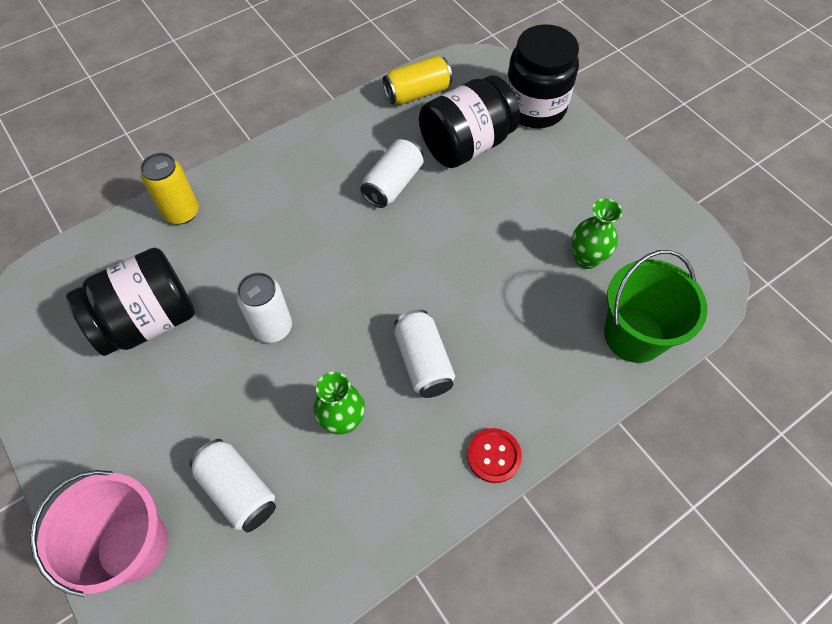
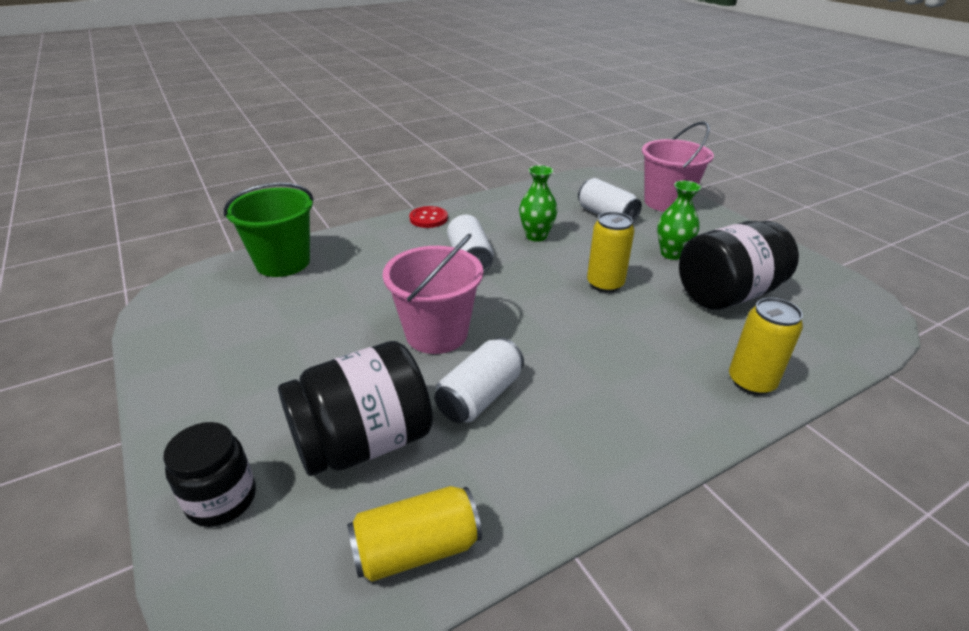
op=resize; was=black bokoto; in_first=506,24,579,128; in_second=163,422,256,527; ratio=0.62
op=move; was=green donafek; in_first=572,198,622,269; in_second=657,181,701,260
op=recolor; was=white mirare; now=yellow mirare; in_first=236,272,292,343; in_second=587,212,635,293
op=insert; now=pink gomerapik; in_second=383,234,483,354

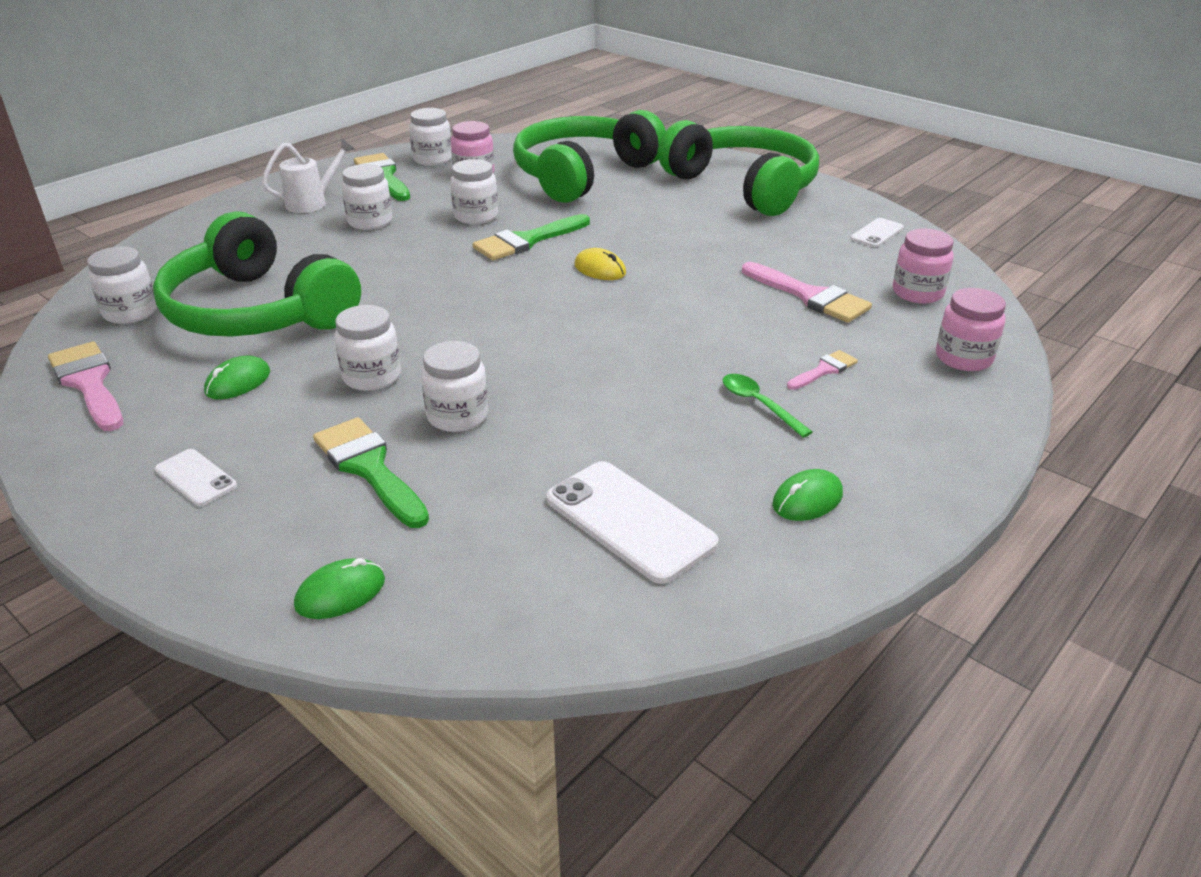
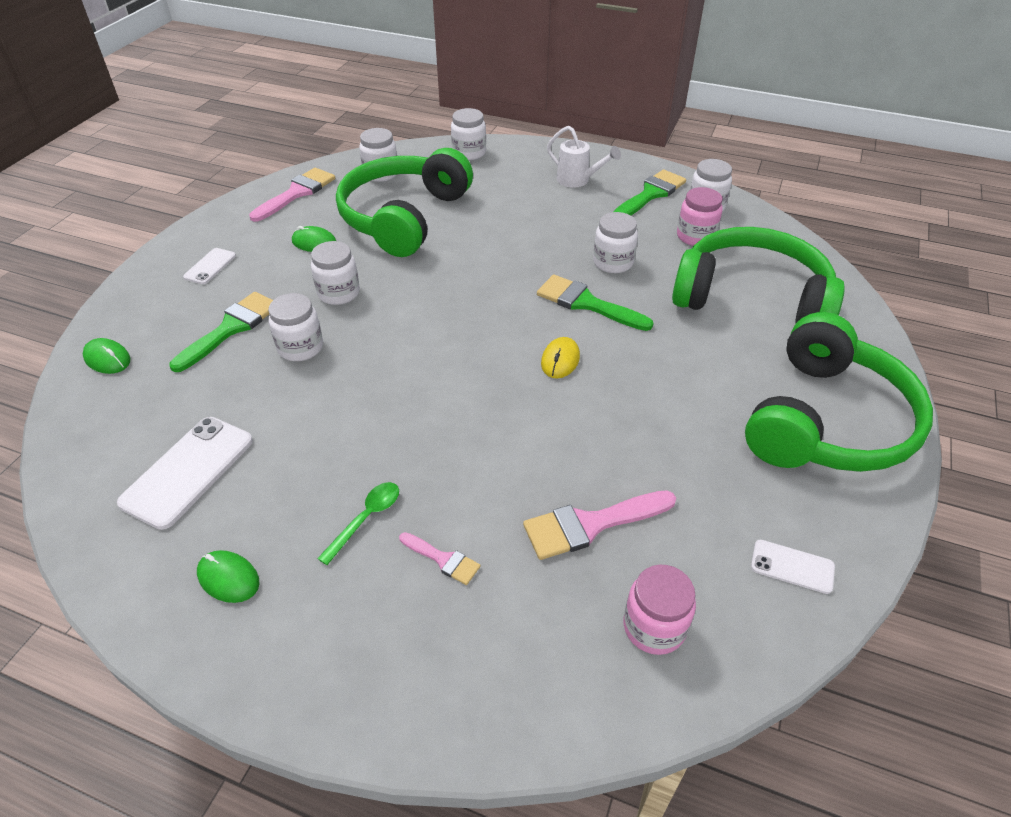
op=move; was=white bokoto; in_first=342,164,392,230; in_second=451,108,486,160
op=rotate; was=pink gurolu; in_first=742,262,872,323; in_second=523,490,676,560; clockwise=45
op=delete; was=pink bokoto; in_first=936,288,1006,371

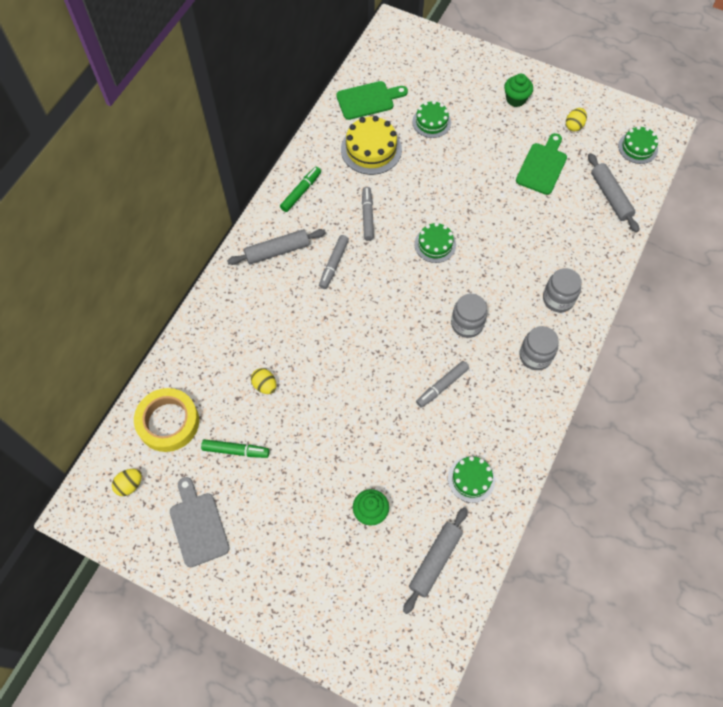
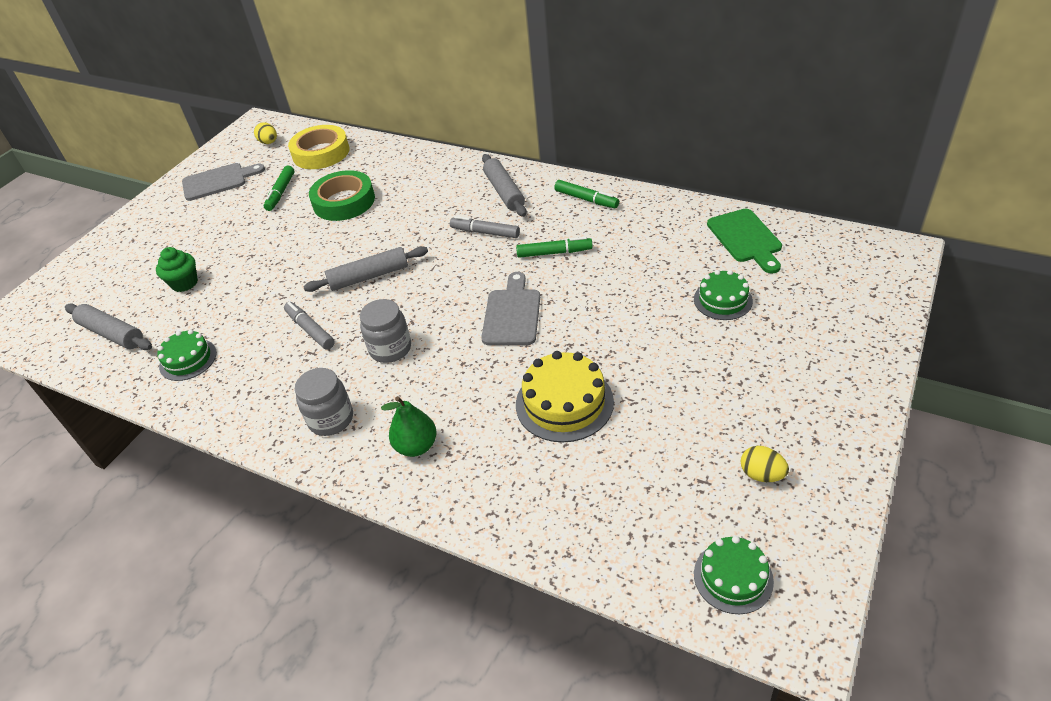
op=delete; was=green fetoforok; in_first=504,74,533,107
op=move; was=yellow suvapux; in_first=341,116,402,175; in_second=516,351,614,442
op=delete; was=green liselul; in_first=516,133,567,195
op=move; was=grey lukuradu; in_first=588,153,639,232; in_second=303,246,428,292
op=recolor; was=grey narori; now=green narori; in_first=362,187,374,241; in_second=516,237,593,258
op=replace; was=green suvapux; now=grey liselul; in_first=414,223,456,263; in_second=481,272,540,345
op=replace; was=grey bokoto; now=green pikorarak; in_first=543,268,582,313; in_second=381,396,437,457
op=replace; was=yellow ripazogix; now=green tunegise; in_first=251,368,276,394; in_second=309,170,375,221

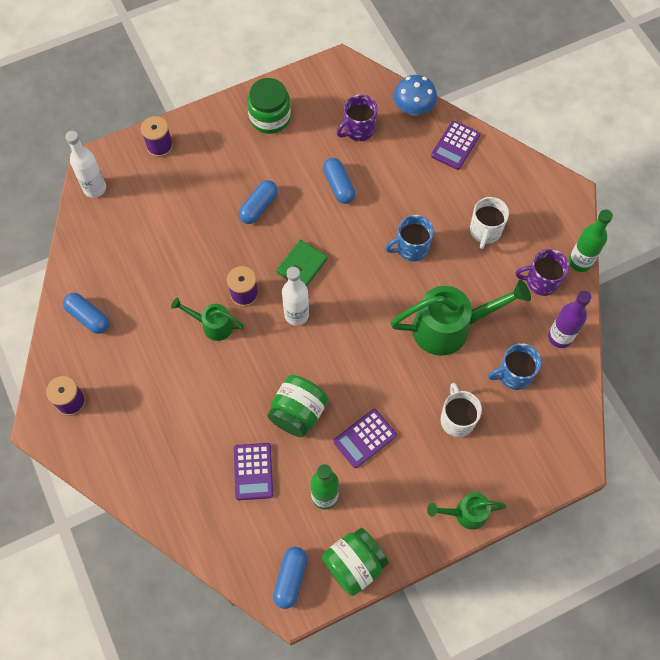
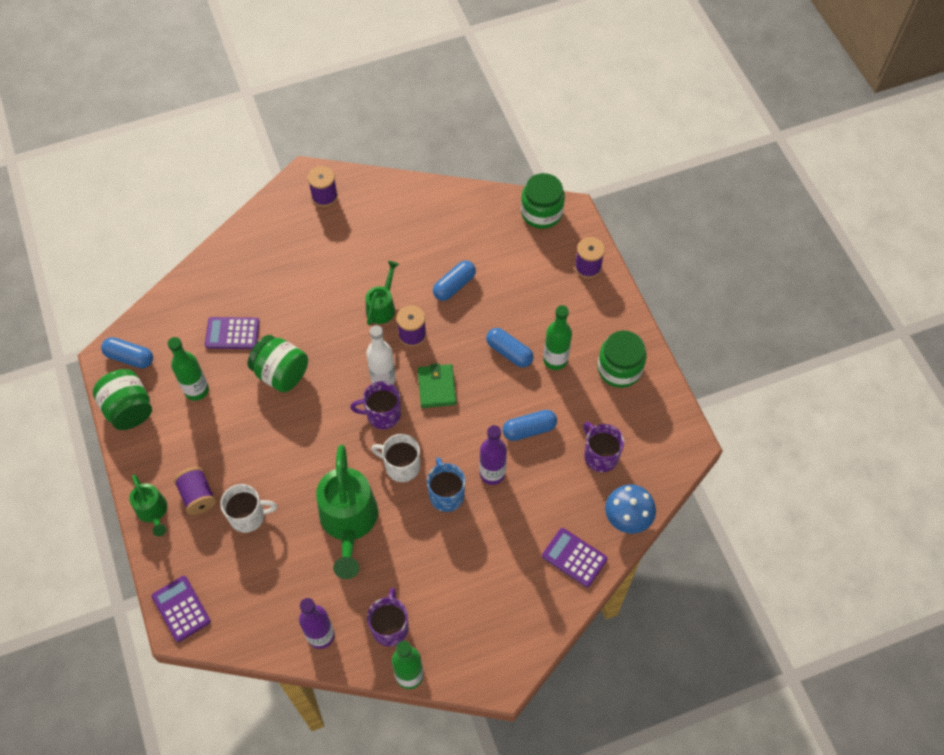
op=replace; was=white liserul; now=green bokoto; in_first=65,131,106,198; in_second=521,173,565,229
op=move; was=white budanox; in_first=470,197,509,249; in_second=371,434,420,482
op=rotate; was=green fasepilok; in_first=276,240,327,286; in_second=418,363,456,408; clockwise=45
op=move; was=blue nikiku; in_first=63,293,109,334; in_second=433,260,476,301
op=delete; was=blue budanox; in_first=488,343,541,390
op=move; was=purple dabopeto; in_first=333,409,397,468; in_second=152,576,211,642
op=rotate; was=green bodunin; in_first=427,493,506,530; in_second=129,474,167,537; clockwise=150
op=insert; now=green liserul; in_second=543,305,572,370
op=insert; now=purple budanox; in_second=350,381,401,429
op=insert; now=purple liserul; in_second=479,425,507,485
op=insert; now=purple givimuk; in_second=174,467,216,515

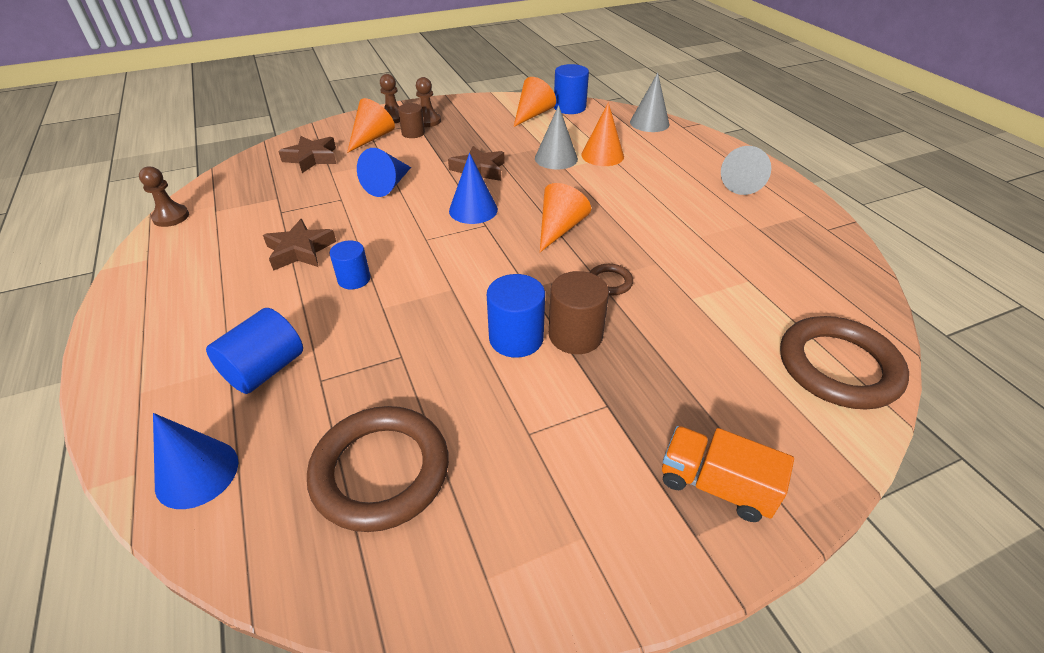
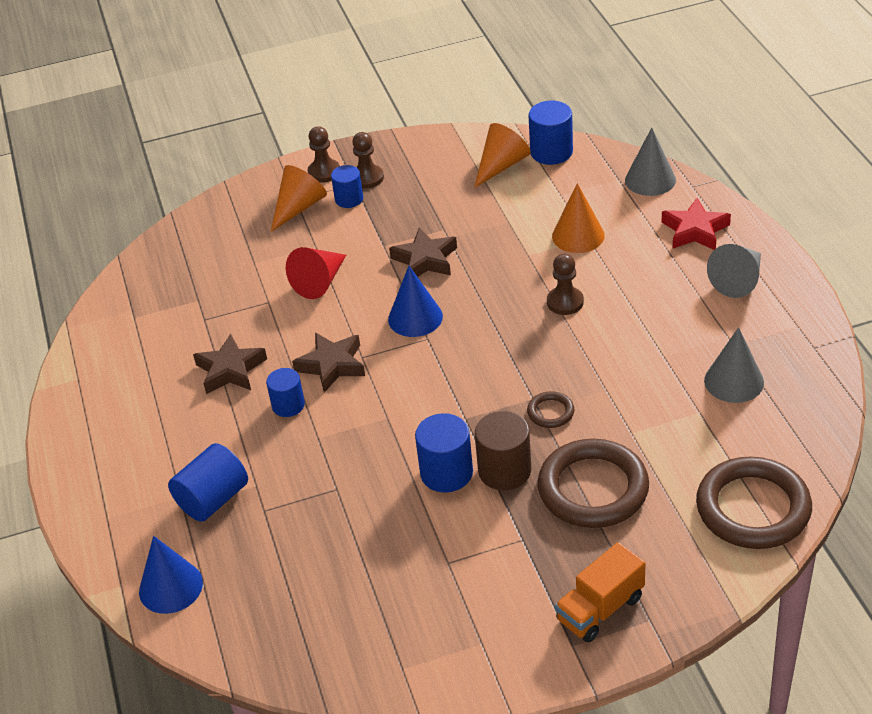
op=recolor; was=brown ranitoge; now=blue ranitoge; in_first=398,103,425,138; in_second=331,165,363,208
op=move; was=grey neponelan; in_first=535,105,578,170; in_second=704,327,764,403
op=move; was=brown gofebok; in_first=278,136,336,173; in_second=292,332,365,393
op=recolor; was=blue neponelan; now=red neponelan; in_first=357,148,411,197; in_second=286,247,346,299
op=move; was=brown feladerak; in_first=139,166,189,227; in_second=547,254,584,315
op=delete; was=orange neponelan; in_first=540,183,591,252
op=move; was=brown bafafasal; in_first=307,406,449,532; in_second=537,439,649,528
op=rotate; was=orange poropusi; in_first=662,426,794,522; in_second=555,542,645,643; clockwise=-75
op=insert; now=red gofebok; in_second=661,198,731,250

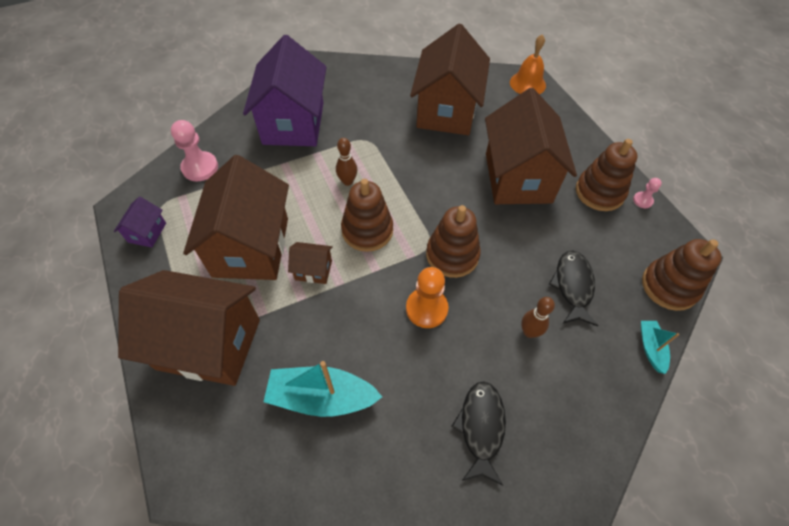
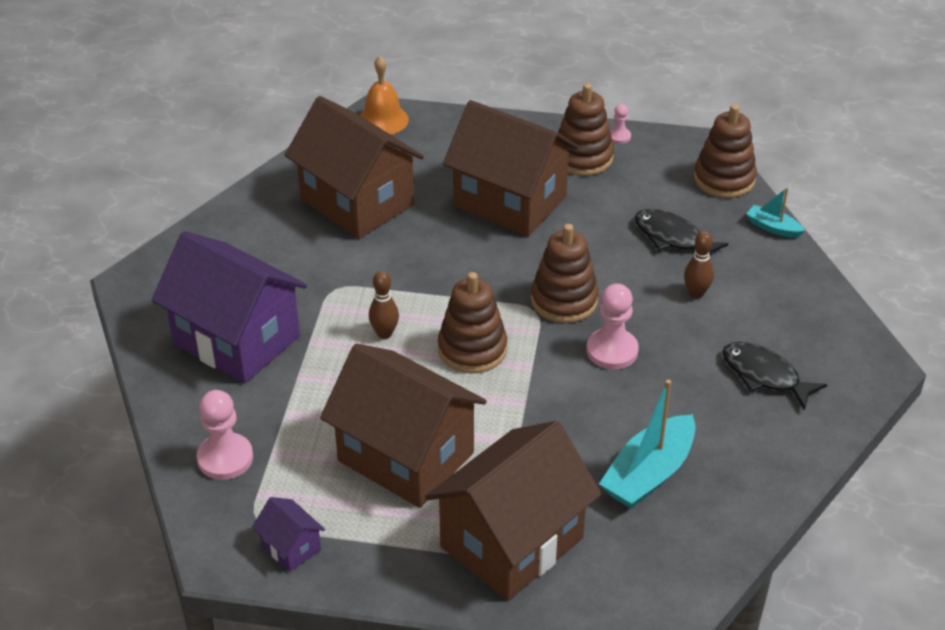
op=delete; was=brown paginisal; in_first=288,242,333,284
op=recolor; was=orange feladerak; now=pink feladerak; in_first=406,267,449,328; in_second=586,283,639,370

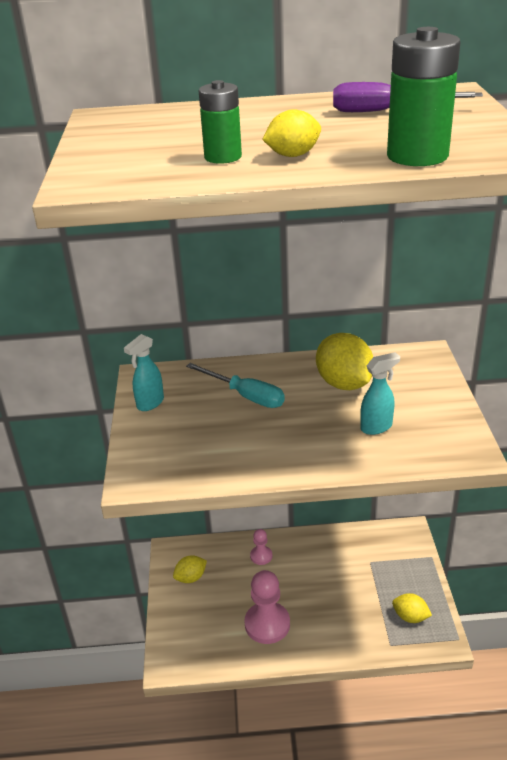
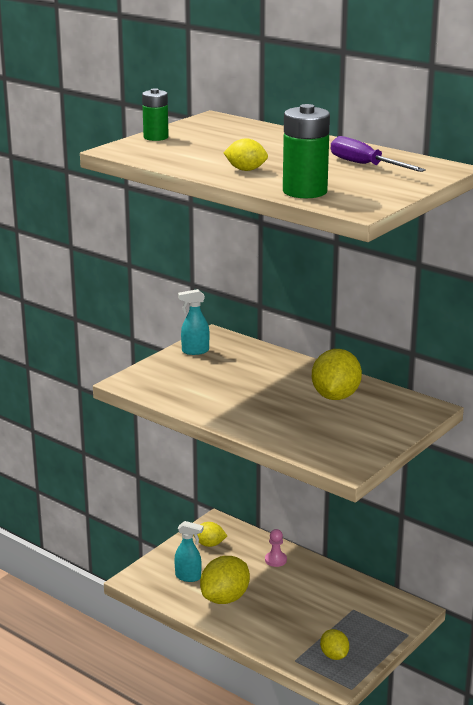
op=move; was=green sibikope; in_first=199,80,242,164; in_second=142,88,169,141
op=move; was=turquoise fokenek; in_first=360,352,400,435; in_second=174,521,203,582
op=delete; was=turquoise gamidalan; in_first=186,363,285,408
op=replace; was=pink feladerak; now=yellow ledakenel; in_first=244,570,290,644; in_second=200,556,250,604

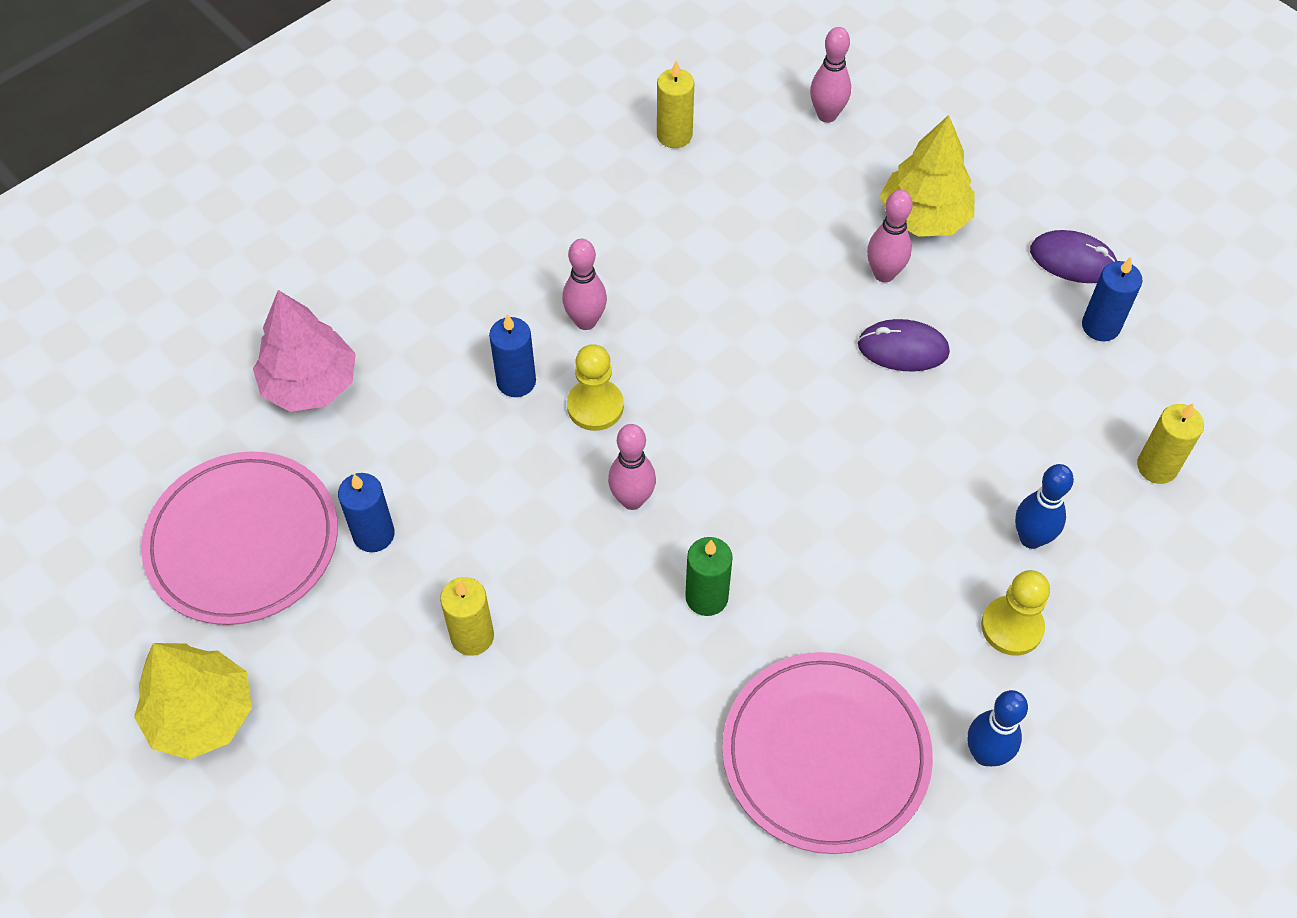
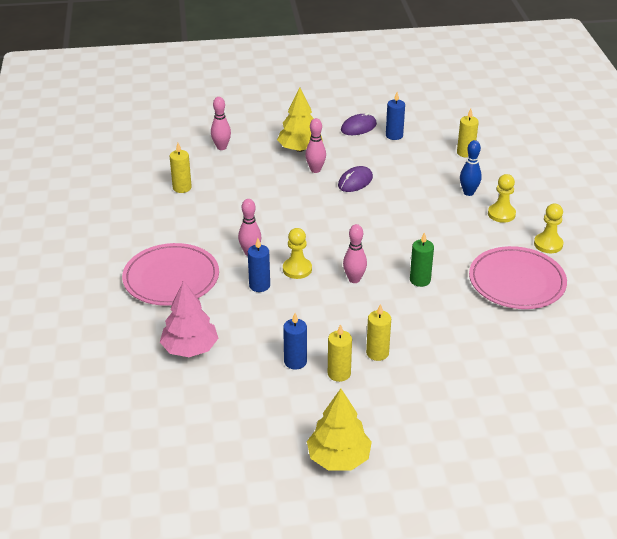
op=move; was=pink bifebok; in_first=141,451,338,625; in_second=122,243,219,306
op=replace; was=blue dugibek; now=yellow feladerak; in_first=967,690,1028,766; in_second=534,204,563,253
op=insert; now=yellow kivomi; in_second=328,324,352,382

